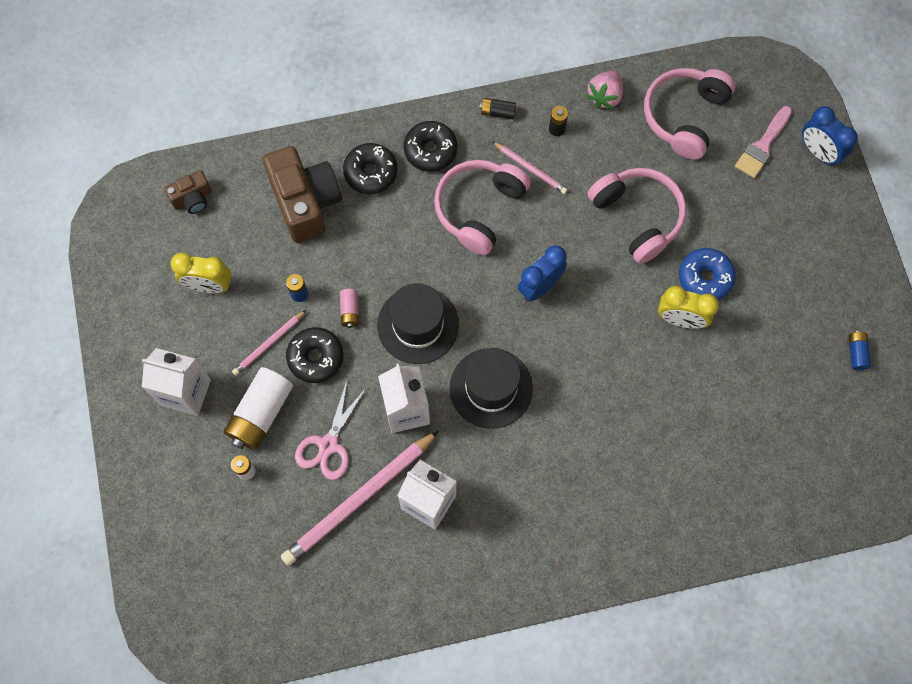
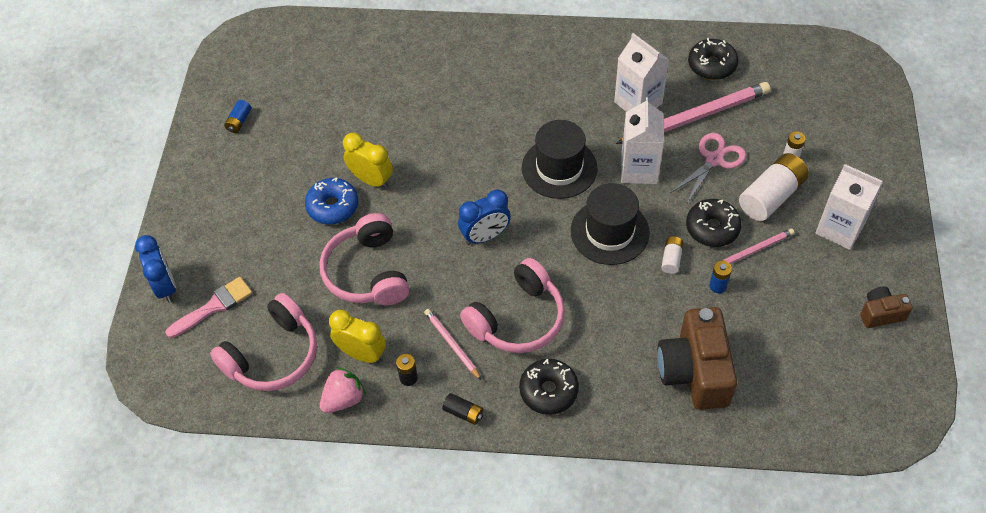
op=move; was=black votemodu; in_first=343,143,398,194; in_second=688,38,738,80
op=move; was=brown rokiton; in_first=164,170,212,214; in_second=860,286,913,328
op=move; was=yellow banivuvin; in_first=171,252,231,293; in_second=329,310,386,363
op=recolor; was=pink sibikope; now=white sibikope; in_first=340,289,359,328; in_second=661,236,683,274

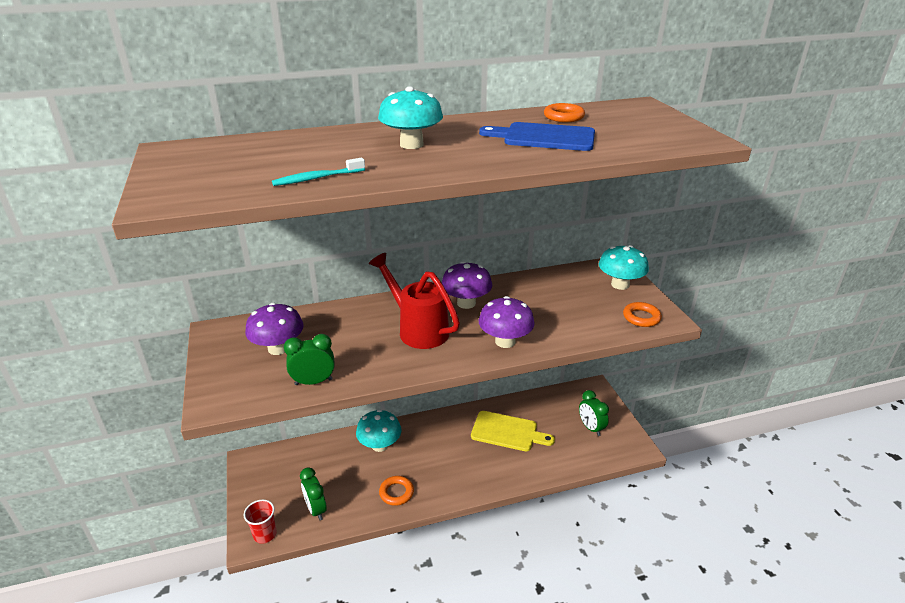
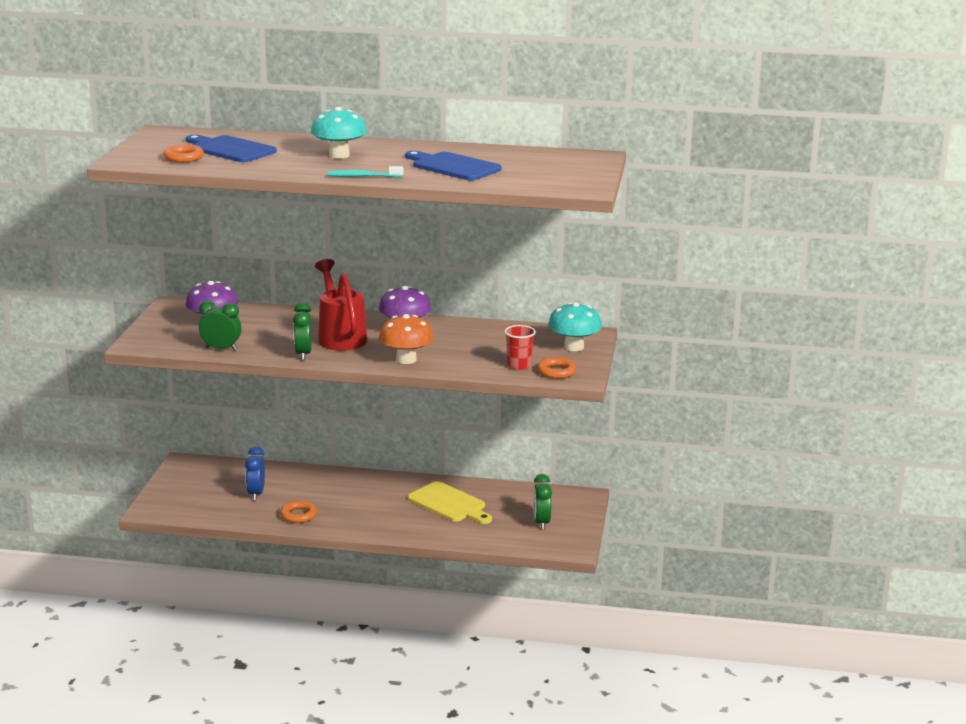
op=move; was=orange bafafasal; in_first=544,103,585,122; in_second=163,145,204,162
op=move; was=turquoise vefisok; in_first=272,158,365,186; in_second=328,166,403,177
op=recolor; was=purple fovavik; now=orange fovavik; in_first=479,296,535,348; in_second=379,314,433,364
op=delete; was=turquoise fovavik; in_first=356,410,402,452
op=move; was=green banivuvin; in_first=300,467,327,520; in_second=293,302,312,360
op=move; was=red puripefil; in_first=244,499,277,544; in_second=504,325,536,370
op=insert; now=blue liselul; in_second=186,135,277,162
op=insert; now=blue banivuvin; in_second=245,446,265,500

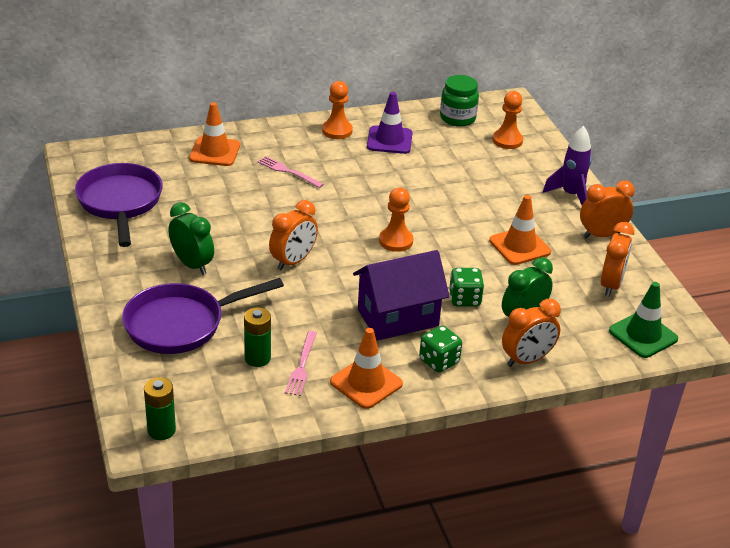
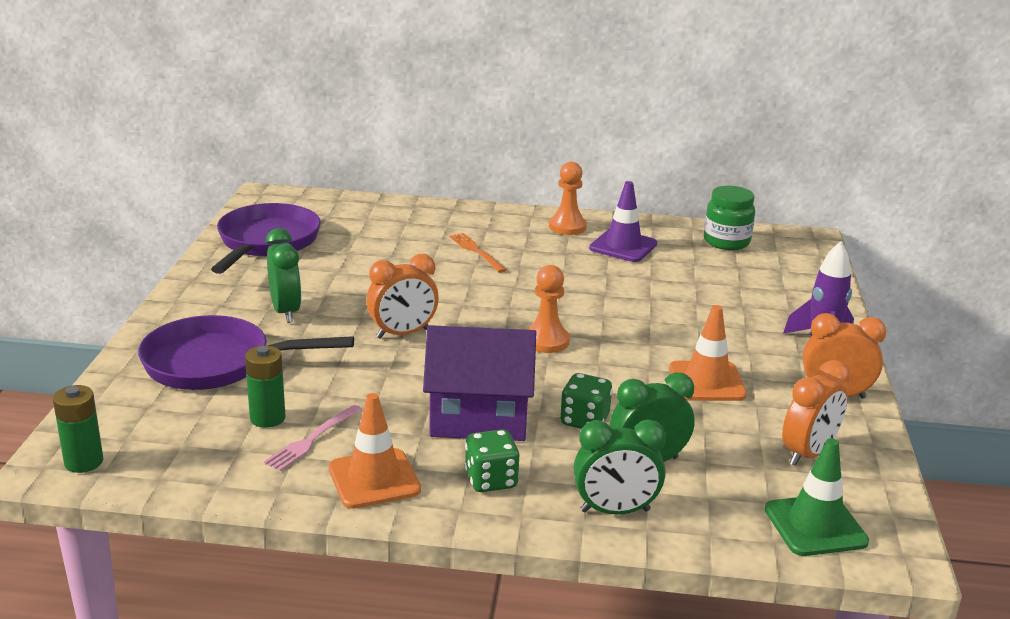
op=delete; was=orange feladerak; in_first=492,91,523,149
op=delete; was=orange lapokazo; in_first=189,102,240,166
op=recolor; was=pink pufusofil; now=orange pufusofil; in_first=257,156,324,188; in_second=449,233,506,273
op=recolor; was=orange banivuvin; now=green banivuvin; in_first=502,299,561,367; in_second=574,420,666,515

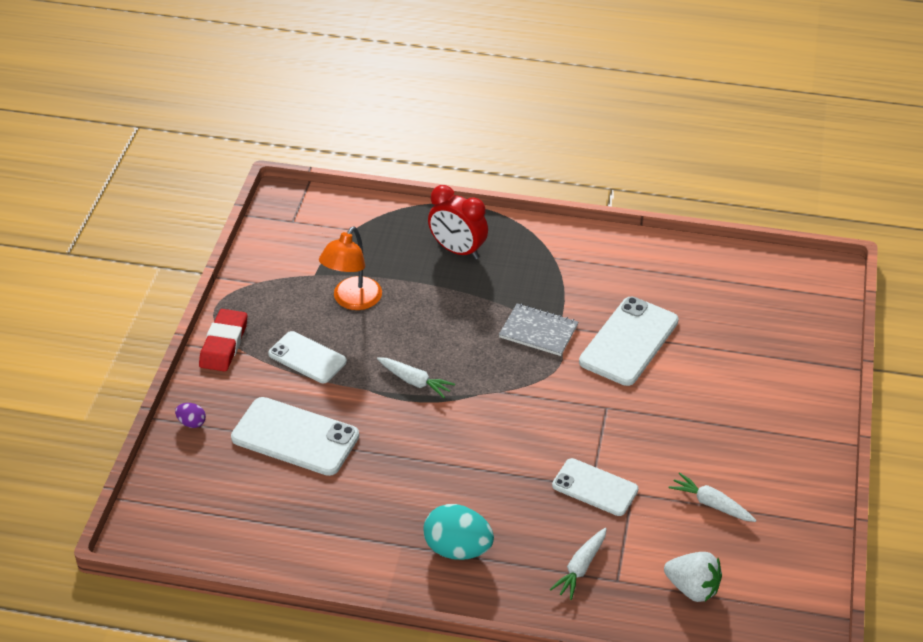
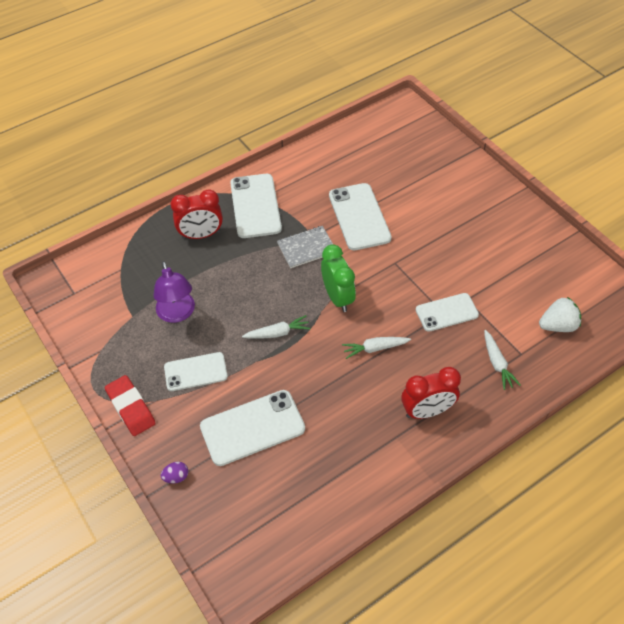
op=recolor; was=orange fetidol; now=purple fetidol; in_first=319,227,382,310; in_second=154,261,195,323
op=move; was=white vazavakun; in_first=669,472,756,522; in_second=342,337,411,359
op=replace; was=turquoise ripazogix; now=red banivuvin; in_first=423,504,494,560; in_second=401,367,461,419
op=insert; now=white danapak; in_second=230,174,282,238
op=insert; now=green banivuvin; in_second=321,244,356,312

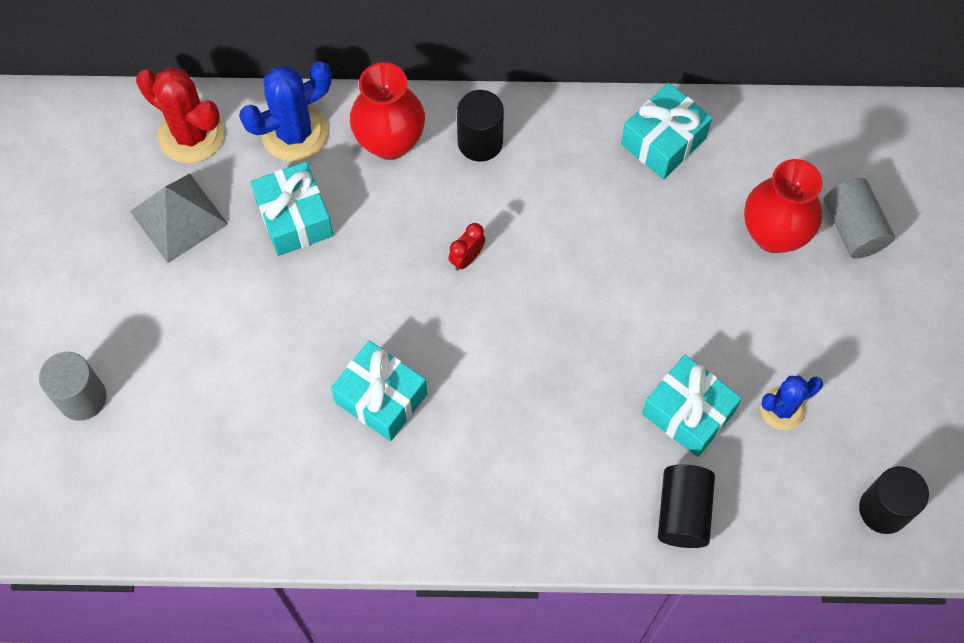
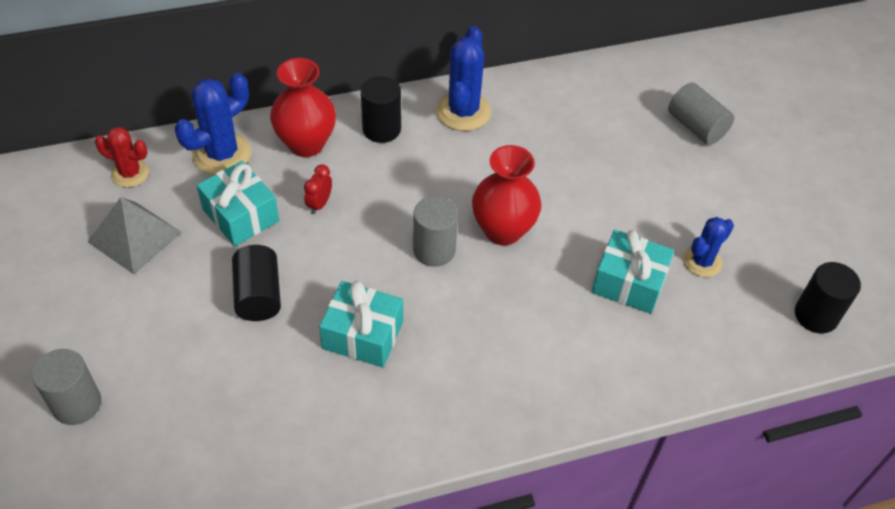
op=resize; was=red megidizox; in_first=136,67,224,163; in_second=95,127,149,187; ratio=0.63
op=delete; was=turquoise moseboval; in_first=621,82,712,179
op=move; was=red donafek; in_first=744,159,823,253; in_second=472,145,542,246
op=move; was=red banivuvin; in_first=448,223,485,271; in_second=304,164,332,214
op=move; was=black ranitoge; in_first=658,465,715,548; in_second=232,245,281,321
op=insert; now=blue megidizox; in_second=436,26,491,131
op=insert; now=grey ranitoge; in_second=413,196,458,267

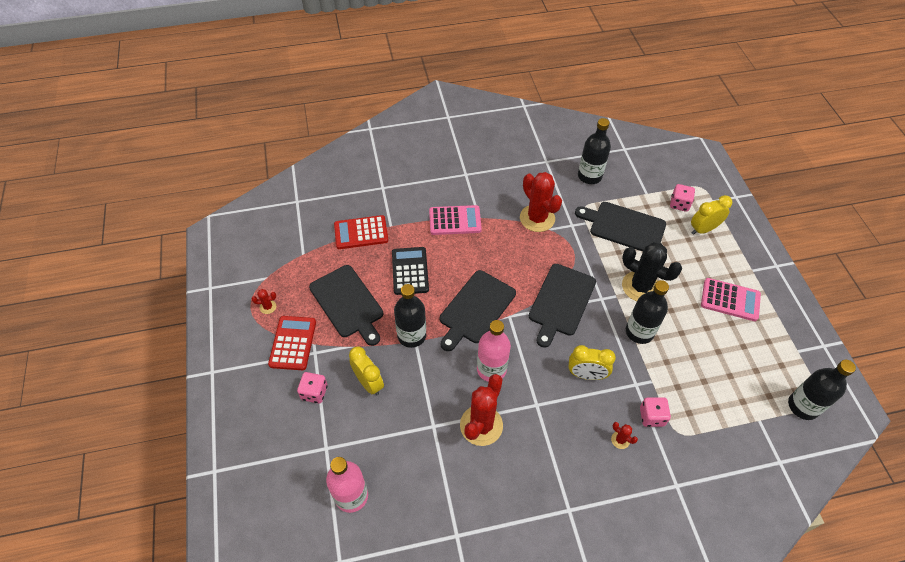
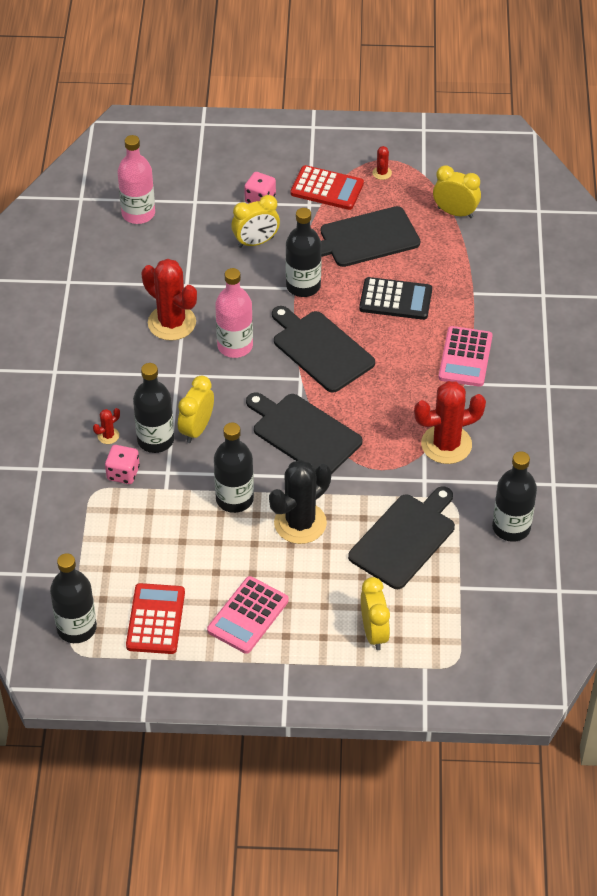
op=delete; was=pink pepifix; in_first=670,184,695,212
op=move; was=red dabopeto; in_first=334,215,388,249; in_second=126,583,185,654
op=insert; now=yellow banivuvin; in_second=433,165,481,218
op=insert; now=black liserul; in_second=133,363,174,453

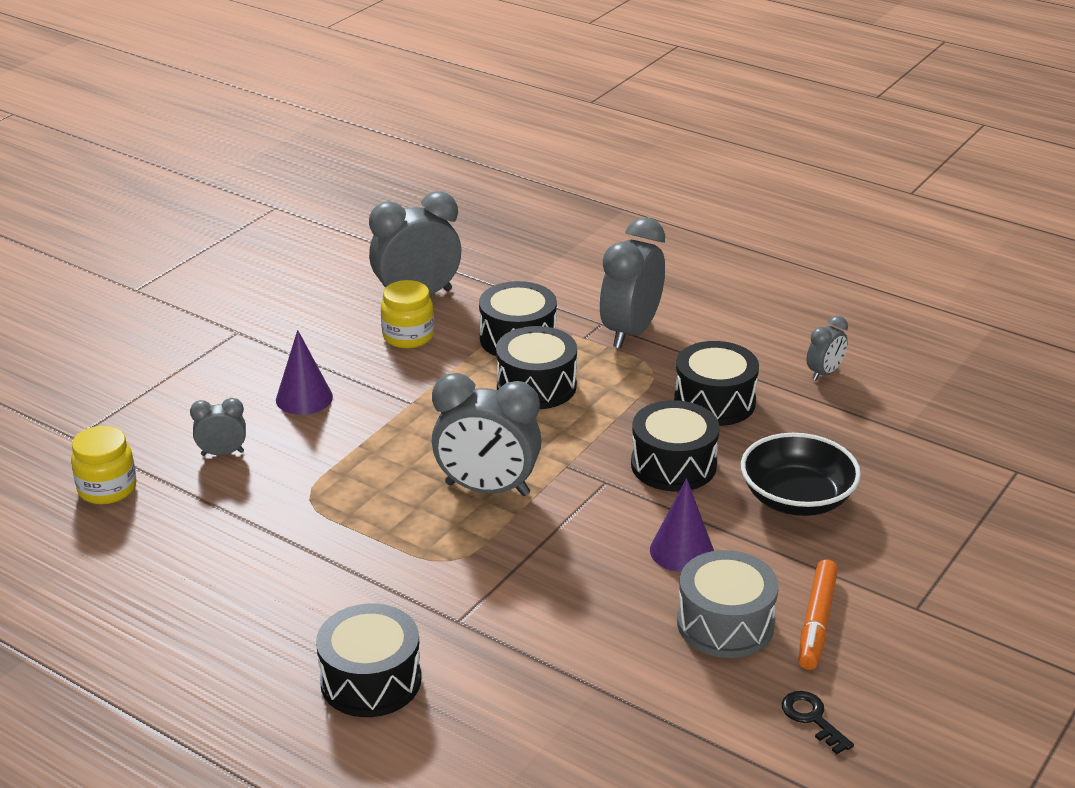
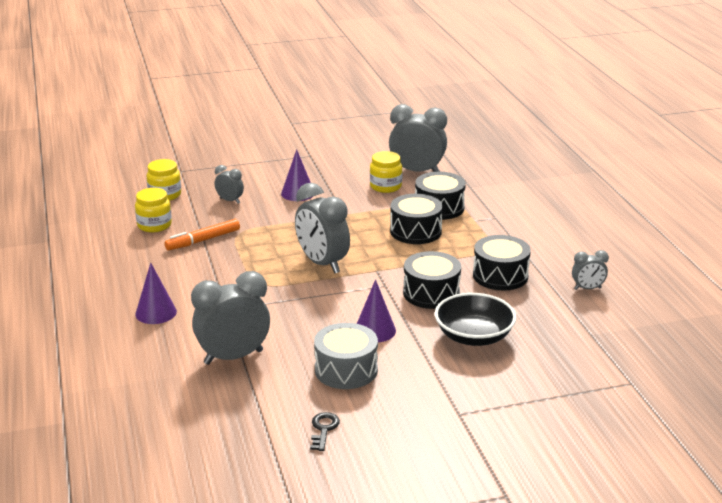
op=move; was=grey banivuvin; in_first=599,218,665,349; in_second=191,271,270,365
op=move; was=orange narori; in_first=798,559,838,670; in_second=164,219,240,250
op=replace; was=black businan; now=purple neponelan; in_first=316,604,421,717; in_second=135,263,177,324
op=insert; now=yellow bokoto; in_second=135,188,172,232

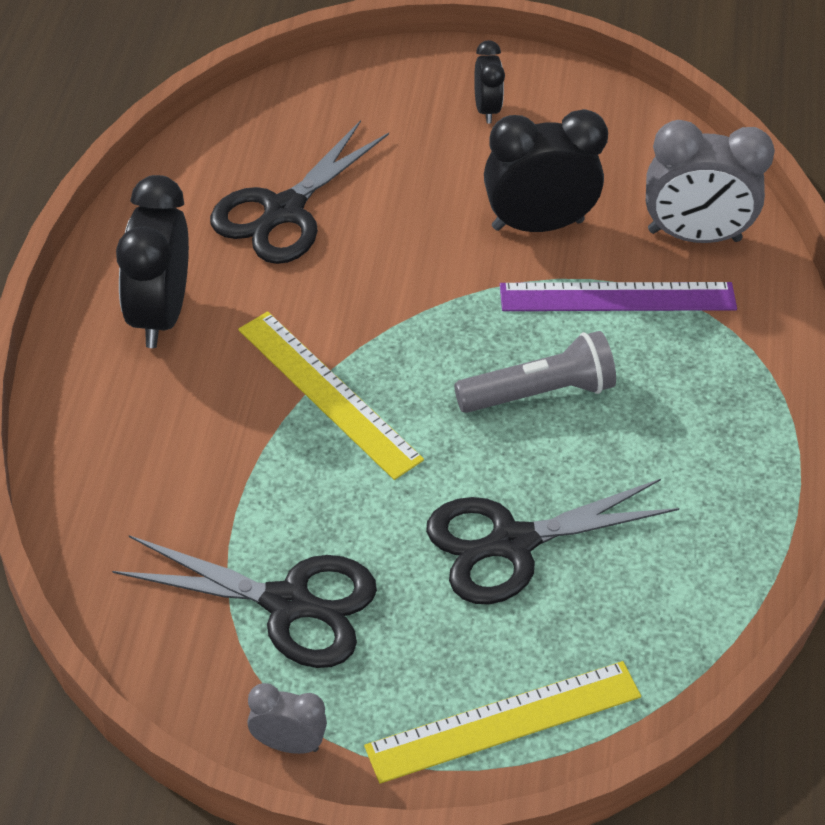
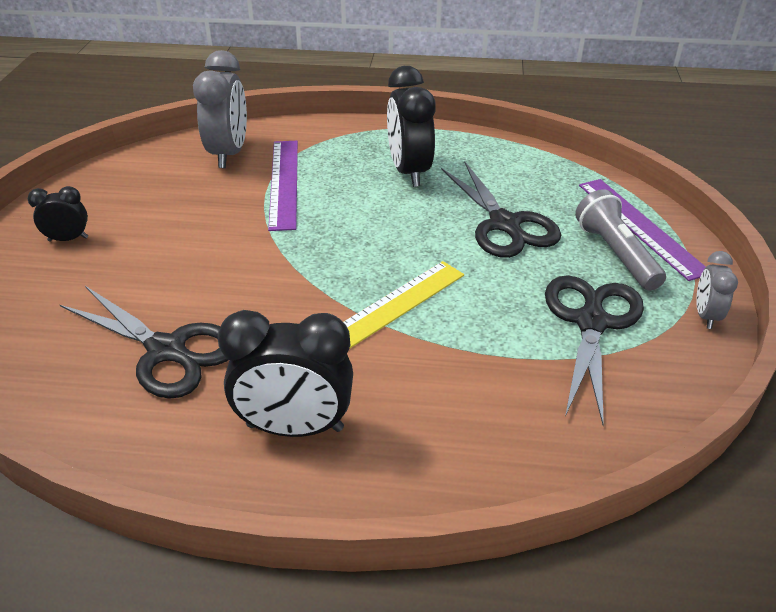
op=move; was=black banivuvin; in_first=484,109,608,232; in_second=387,66,436,187
op=move; was=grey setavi; in_first=454,331,616,413; in_second=575,189,666,291
op=recolor; was=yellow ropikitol; now=purple ropikitol; in_first=364,661,641,784; in_second=579,179,706,281

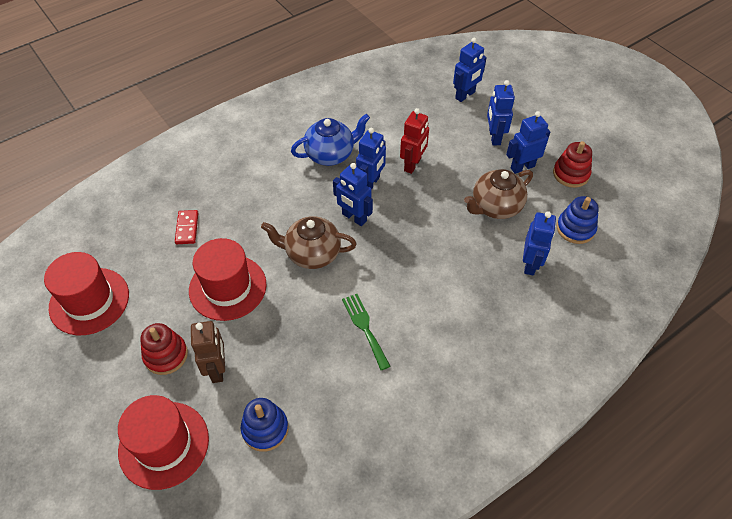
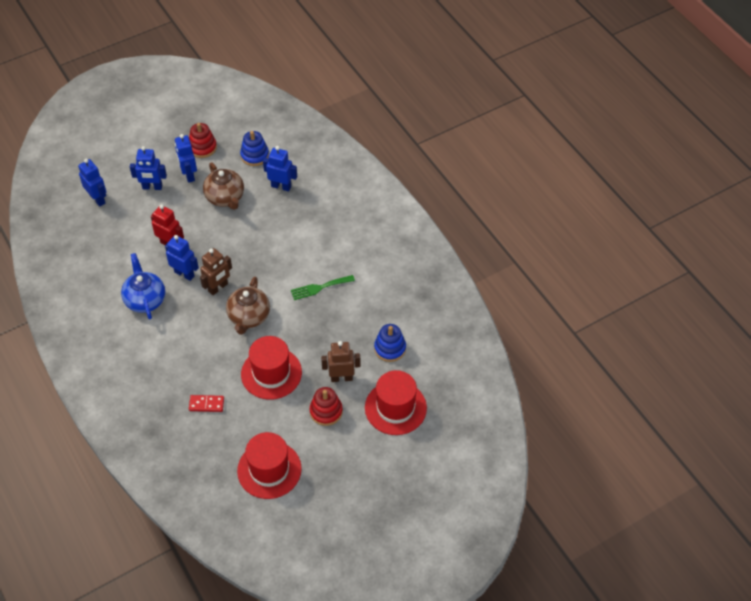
op=recolor; was=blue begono; now=brown begono; in_first=333,163,373,226; in_second=200,248,232,295

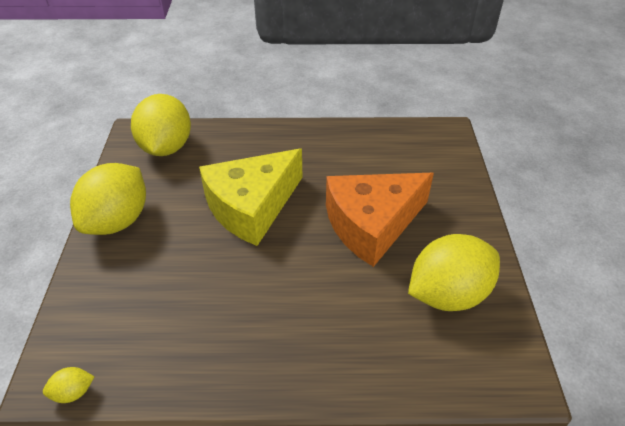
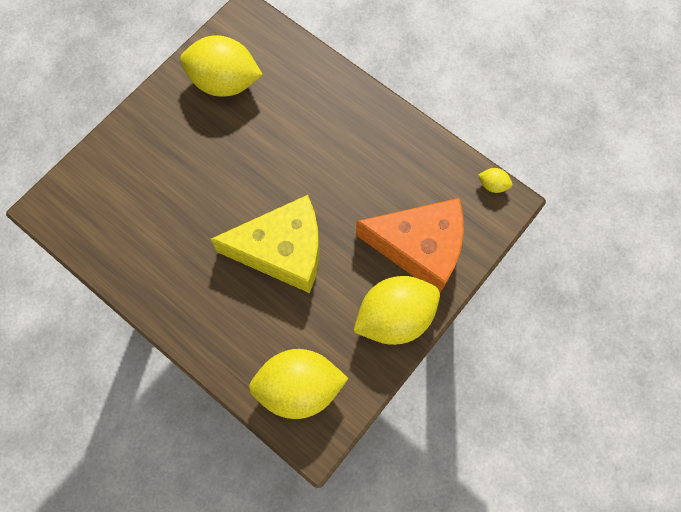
op=rotate; was=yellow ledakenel; in_first=131,94,191,156; in_second=249,349,349,419; clockwise=45
op=move; was=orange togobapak; in_first=326,173,434,267; in_second=356,198,464,293

